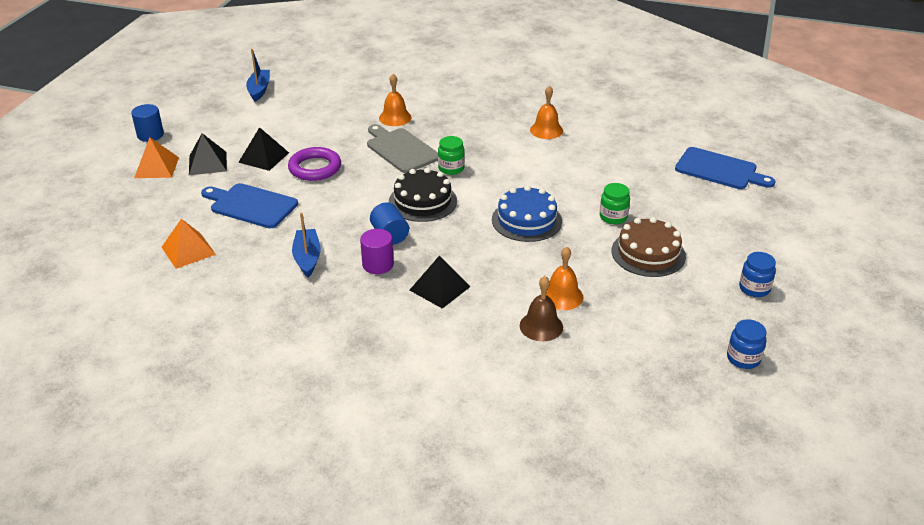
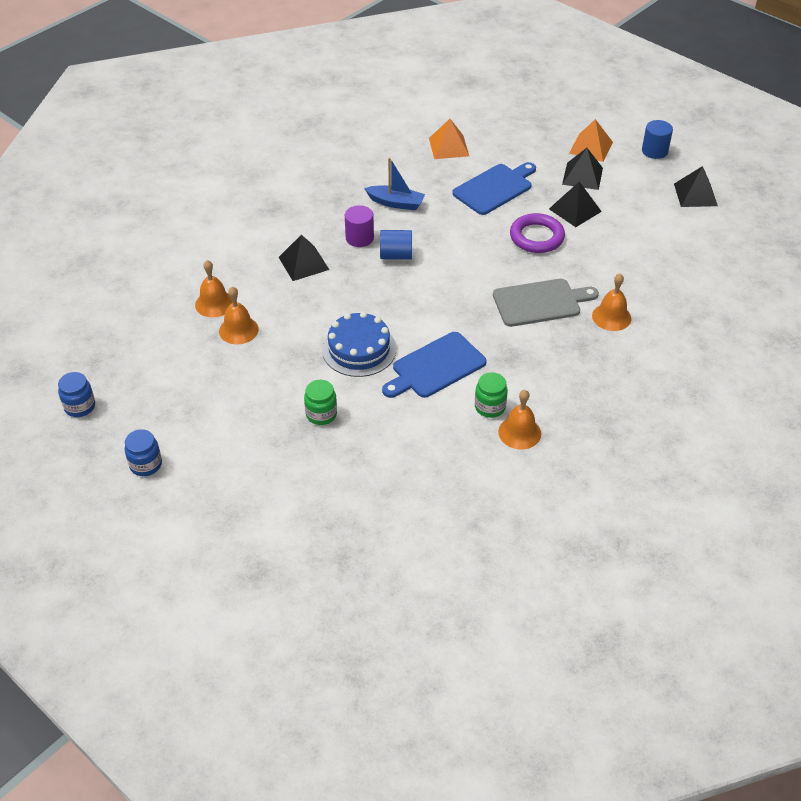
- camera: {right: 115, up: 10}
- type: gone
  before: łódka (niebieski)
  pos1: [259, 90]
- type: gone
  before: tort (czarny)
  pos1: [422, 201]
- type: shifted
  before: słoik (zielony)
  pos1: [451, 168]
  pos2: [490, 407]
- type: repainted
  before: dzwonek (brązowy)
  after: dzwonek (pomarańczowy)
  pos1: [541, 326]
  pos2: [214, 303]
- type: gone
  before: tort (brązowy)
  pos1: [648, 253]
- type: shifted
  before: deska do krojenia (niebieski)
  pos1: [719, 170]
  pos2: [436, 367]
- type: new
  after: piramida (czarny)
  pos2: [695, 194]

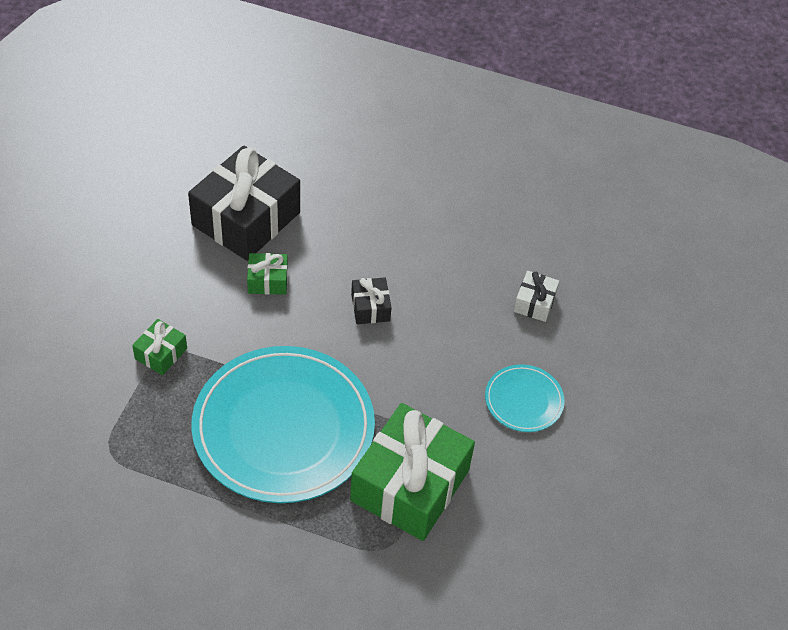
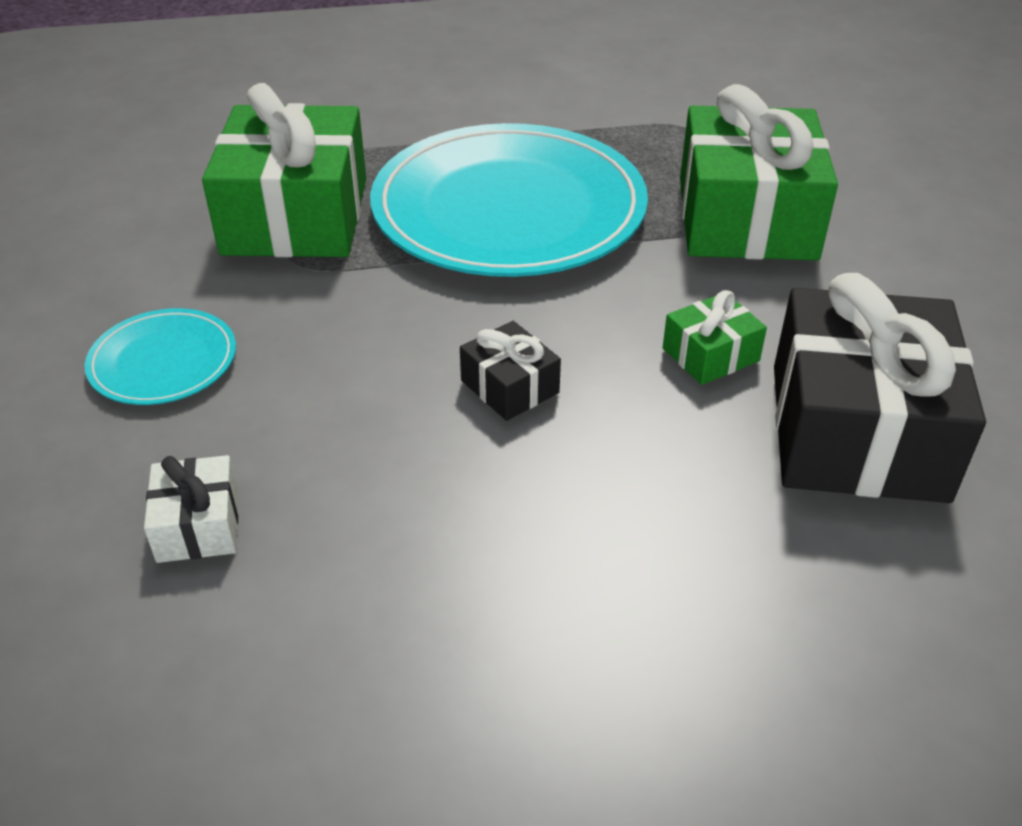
- camera: {right: 155, up: -10}
- type: scaled
  before: prezent (zielony)
  pos1: [161, 353]
  pos2: [746, 218]
  scale: 2.25

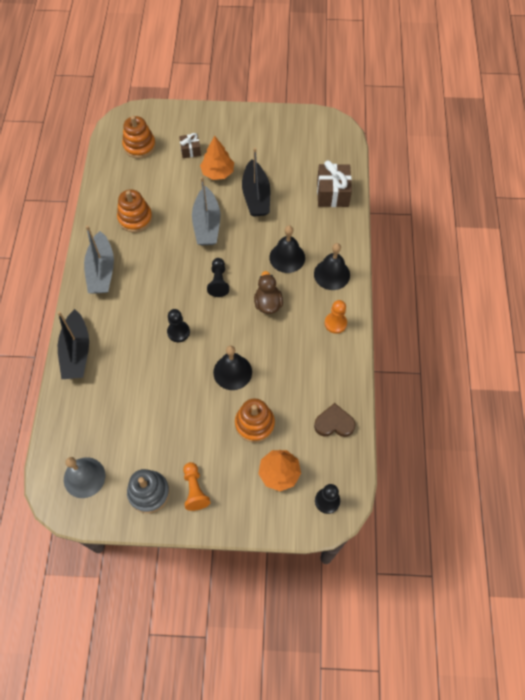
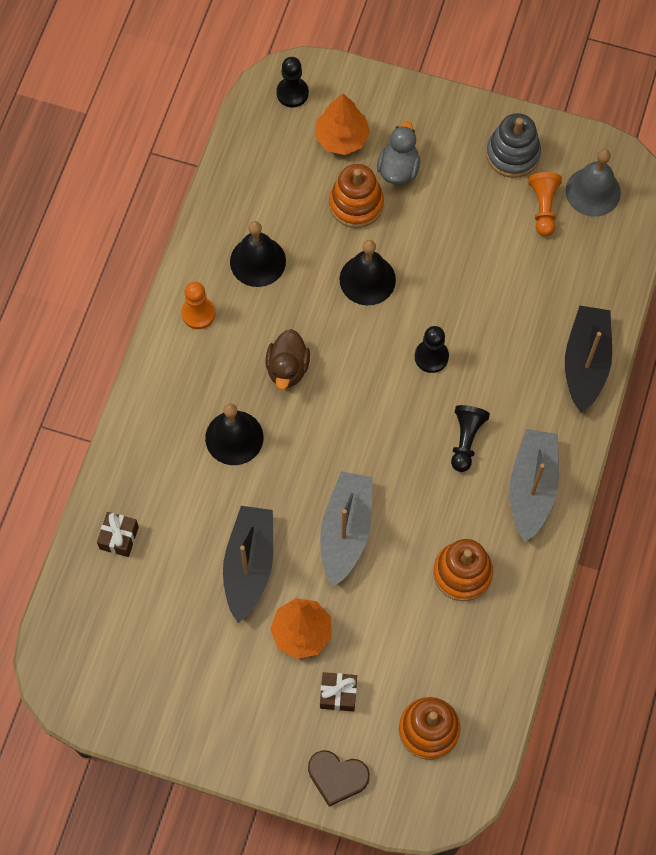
- camera: {right: -165, up: 5}
- type: shifted
  before: pionek (pomarańczowy)
  pos1: [195, 490]
  pos2: [543, 208]
- type: shifted
  before: pionek (czarny)
  pos1: [218, 282]
  pos2: [466, 440]
- type: shifted
  before: dzwonek (czarny)
  pos1: [332, 274]
  pos2: [257, 261]
- type: shifted
  before: serce (brązowy)
  pos1: [334, 423]
  pos2: [337, 777]
- type: scaled
  before: prezent (brązowy)
  pos1: [333, 193]
  pos2: [119, 538]
  scale: 0.57
- type: new
  after: kaczka (szary)
  pos2: [398, 169]

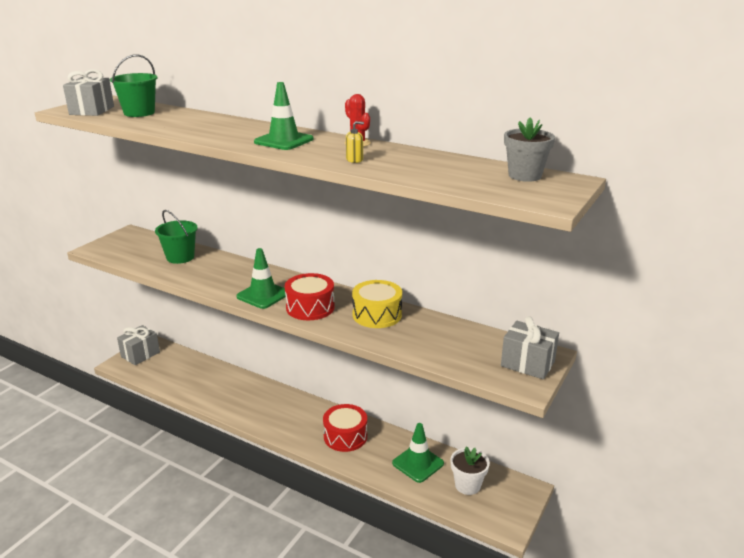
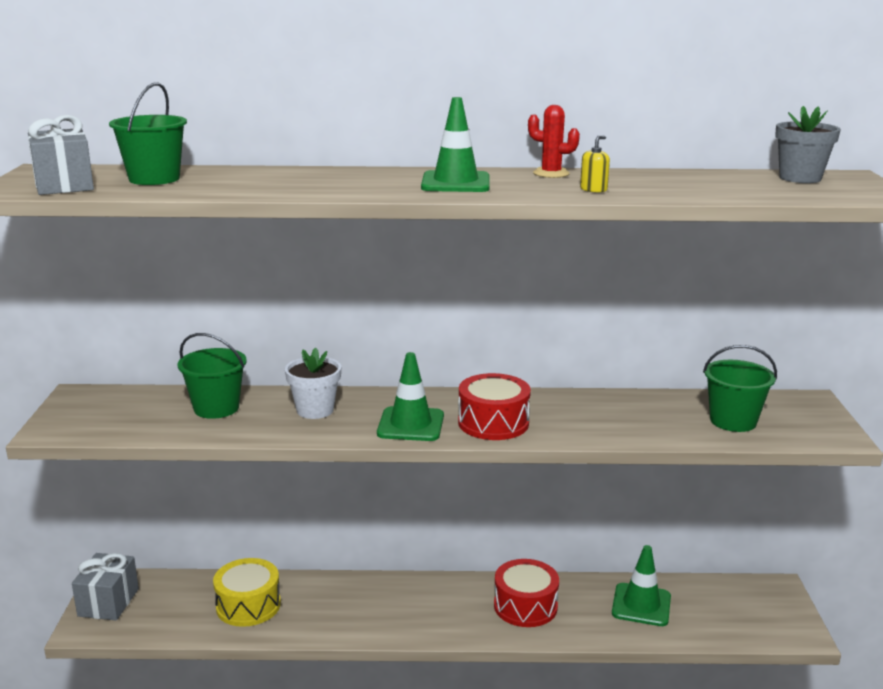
- camera: {right: -30, up: -5}
- type: shifted
  before: bęben (żółty)
  pos1: [377, 315]
  pos2: [248, 605]
- type: shifted
  before: doniczka (biały)
  pos1: [467, 485]
  pos2: [315, 410]
- type: gone
  before: prezent (szary)
  pos1: [527, 364]
- type: new
  after: wiadro (zielony)
  pos2: [733, 421]

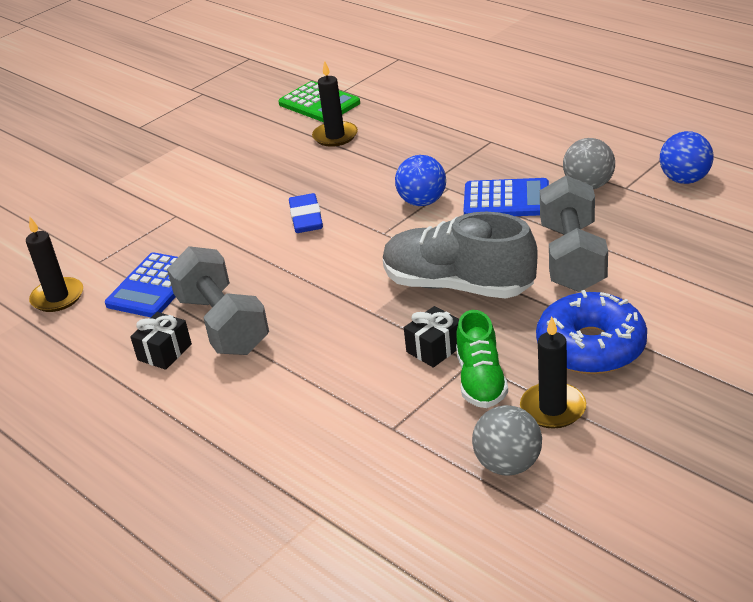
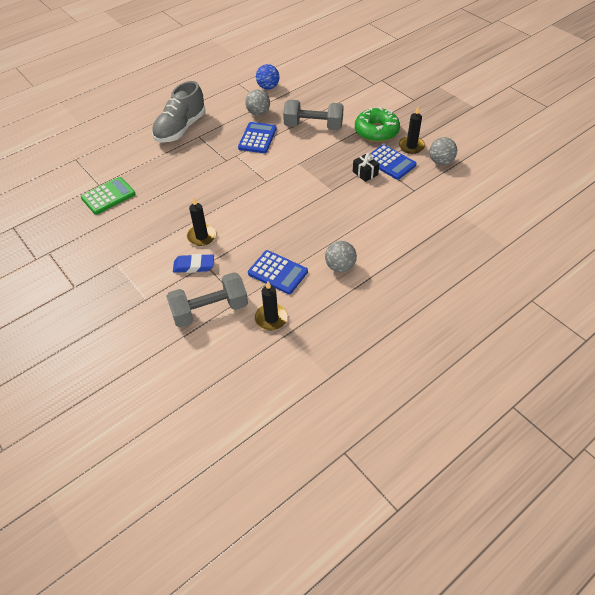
- camera: {right: -85, up: 15}
- type: swapped
  before: prezent (czarny)
  after: piłka (szary)
  pos1: [164, 352]
  pos2: [340, 266]
- type: shifted
  before: hantel (szary)
  pos1: [223, 324]
  pos2: [210, 310]
- type: shifted
  before: gumka do mazania (niebieski)
  pos1: [306, 218]
  pos2: [194, 266]
- type: shifted
  before: świeca (czarny)
  pos1: [335, 136]
  pos2: [201, 236]
- type: shifted
  before: but (szary)
  pos1: [458, 286]
  pos2: [180, 129]
- type: gone
  before: piłka (niebieski)
  pos1: [422, 202]
- type: swapped
  before: but (zielony)
  after: kalkulator (niebieski)
  pos1: [481, 380]
  pos2: [390, 162]
- type: repainted
  before: donut (niebieski)
  after: donut (zielony)
  pos1: [591, 347]
  pos2: [376, 131]

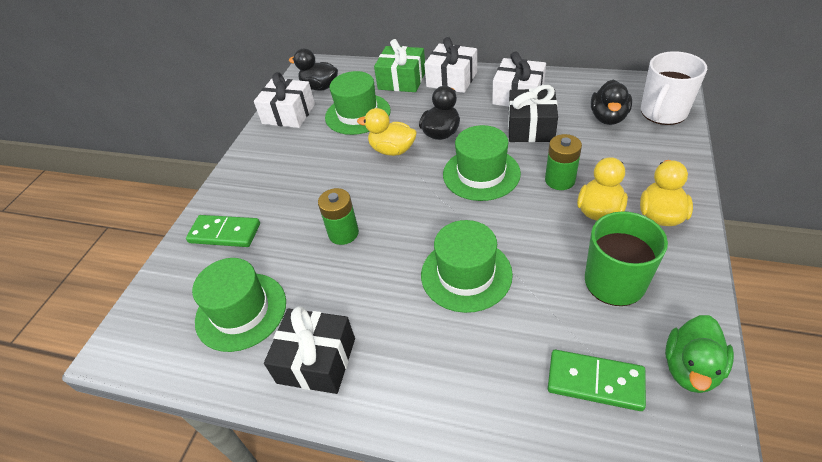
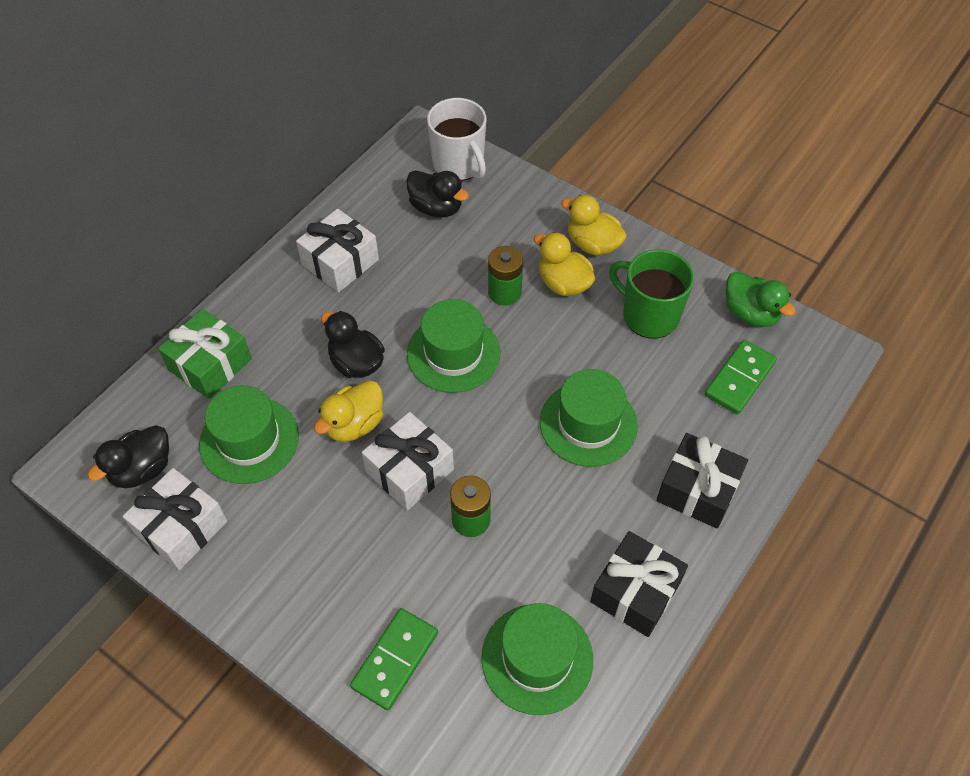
- camera: {right: -75, up: 10}
- type: shifted
  before: prezent (biały)
  pos1: [452, 79]
  pos2: [409, 470]
- type: shifted
  before: prezent (czarny)
  pos1: [530, 127]
  pos2: [697, 490]

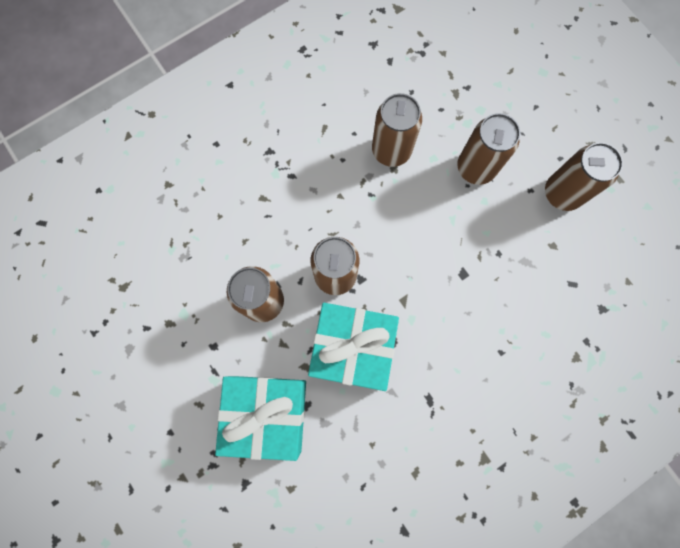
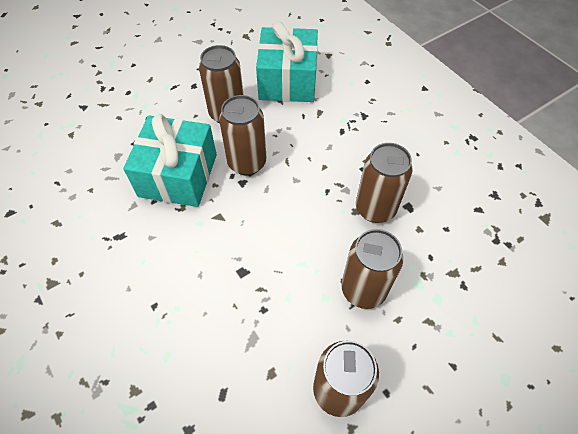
- camera: {right: 90, up: -20}
- type: shifted
  before: prezent (turkusowy)
  pos1: [267, 413]
  pos2: [287, 81]

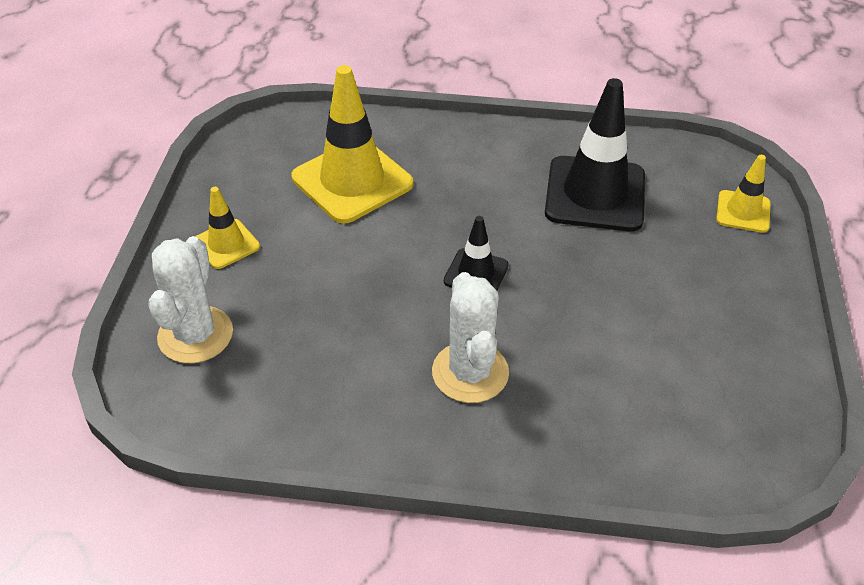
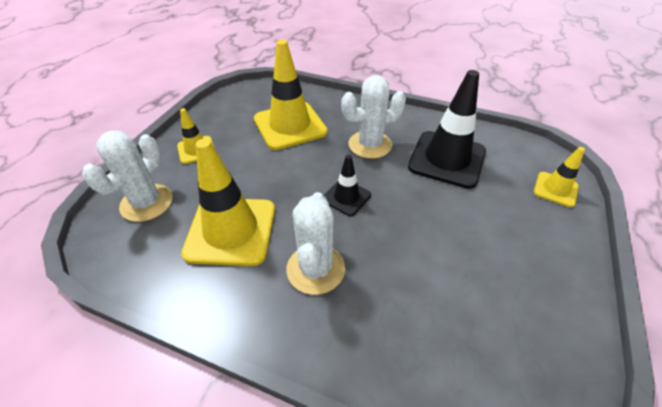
- camera: {right: 15, up: 0}
- type: new
  after: pachołek (żółty)
  pos2: [231, 231]
- type: new
  after: kaktus (biały)
  pos2: [370, 145]

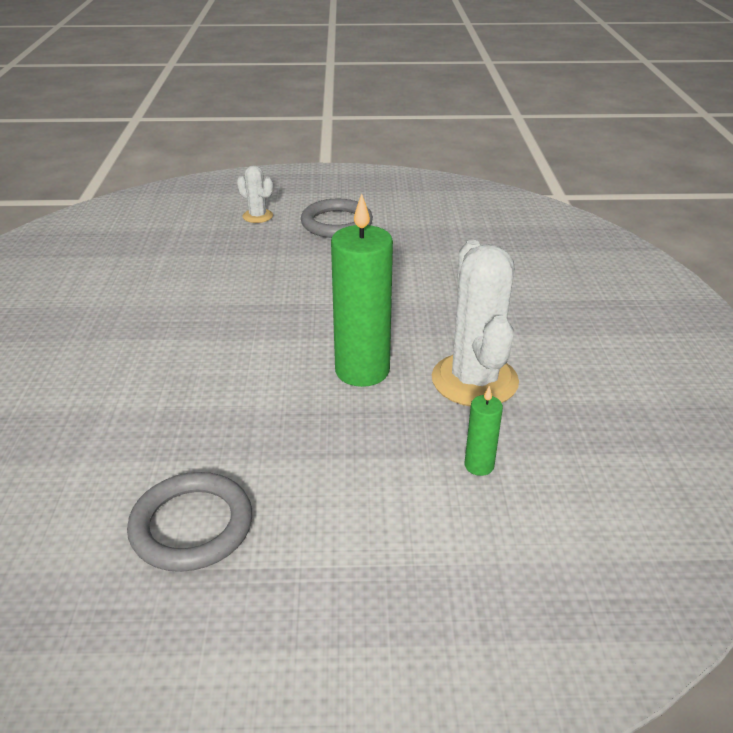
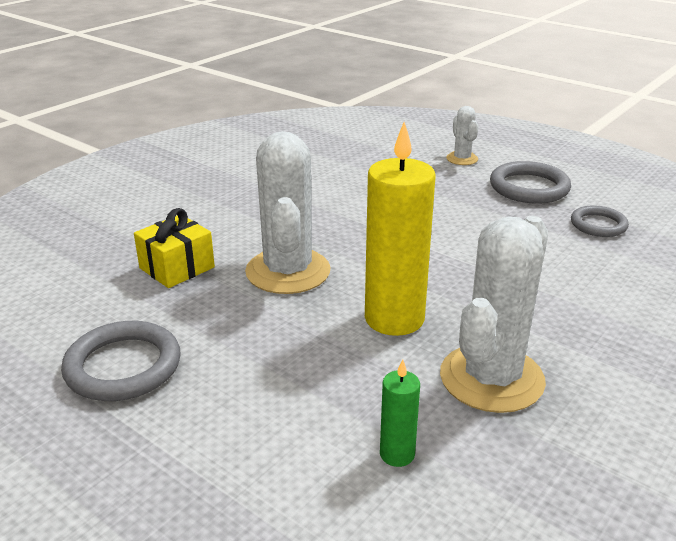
- camera: {right: 40, up: -5}
- type: repainted
  before: świeca (zielony)
  after: świeca (żółty)
  pos1: [362, 370]
  pos2: [394, 318]
- type: new
  after: prezent (żółty)
  pos2: [177, 268]
- type: new
  after: kaktus (biały)
  pos2: [288, 271]
- type: new
  after: pierścień (szary)
  pos2: [598, 225]

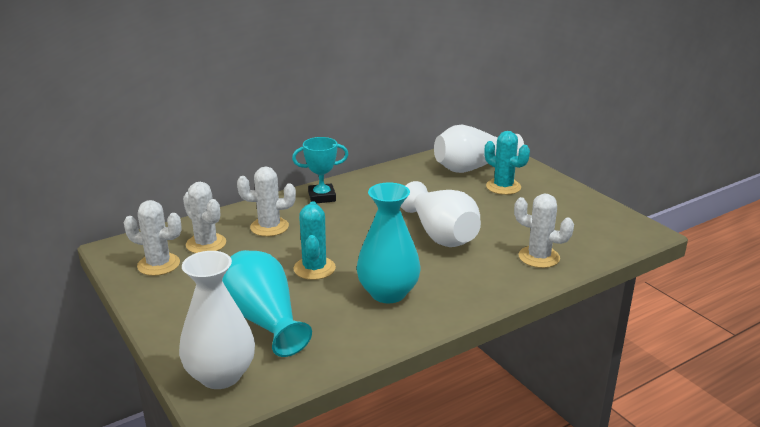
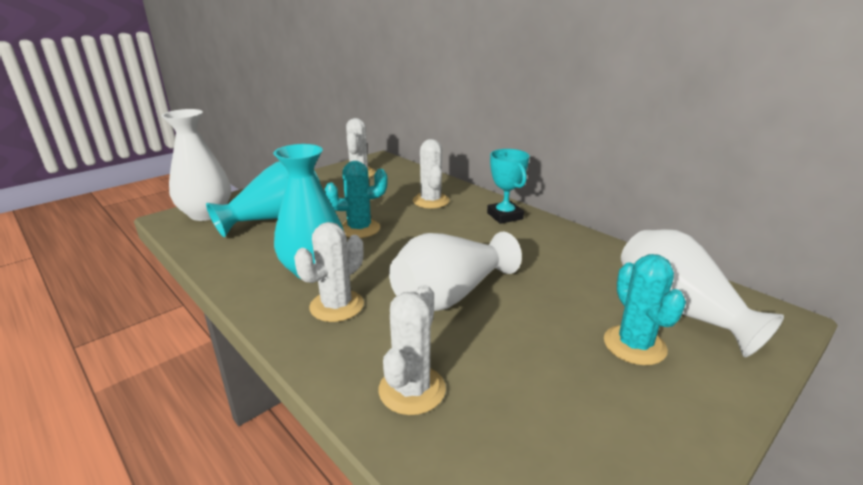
- camera: {right: 80, up: 0}
- type: shifted
  before: kaktus (biały)
  pos1: [206, 244]
  pos2: [336, 306]
- type: rotated
  before: kaktus (turkusowy)
  pos1: [503, 187]
  pos2: [634, 345]
  turn: -45

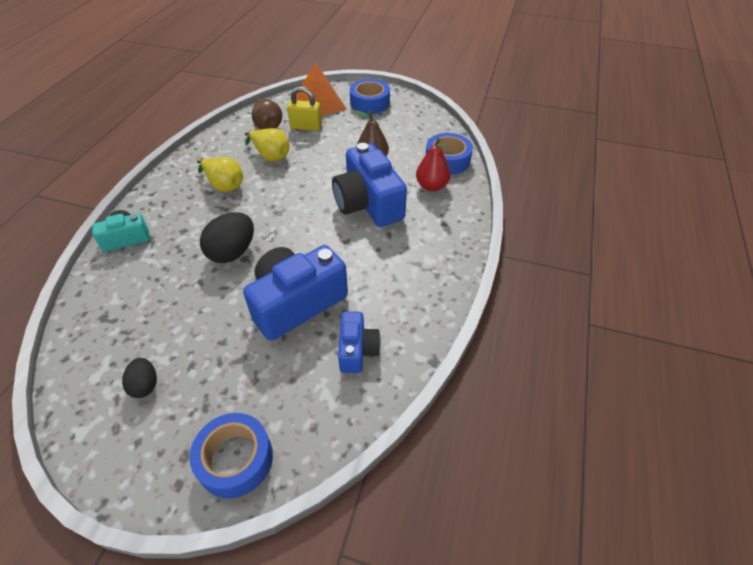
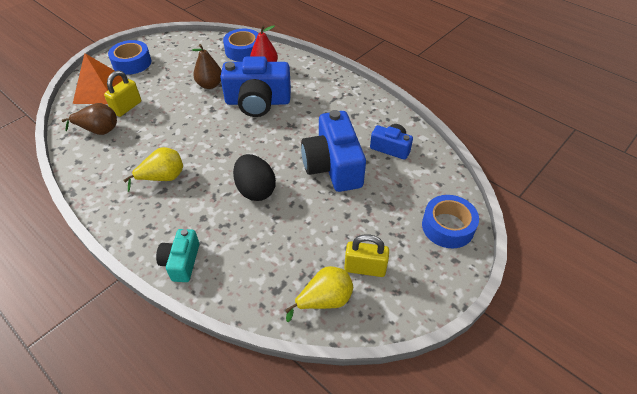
- camera: {right: -65, up: 0}
- type: swapped
  before: jajko (czarny)
  after: kłódka (żółty)
  pos1: [145, 385]
  pos2: [365, 268]
- type: shifted
  before: gruszka (żółty)
  pos1: [271, 156]
  pos2: [324, 300]

